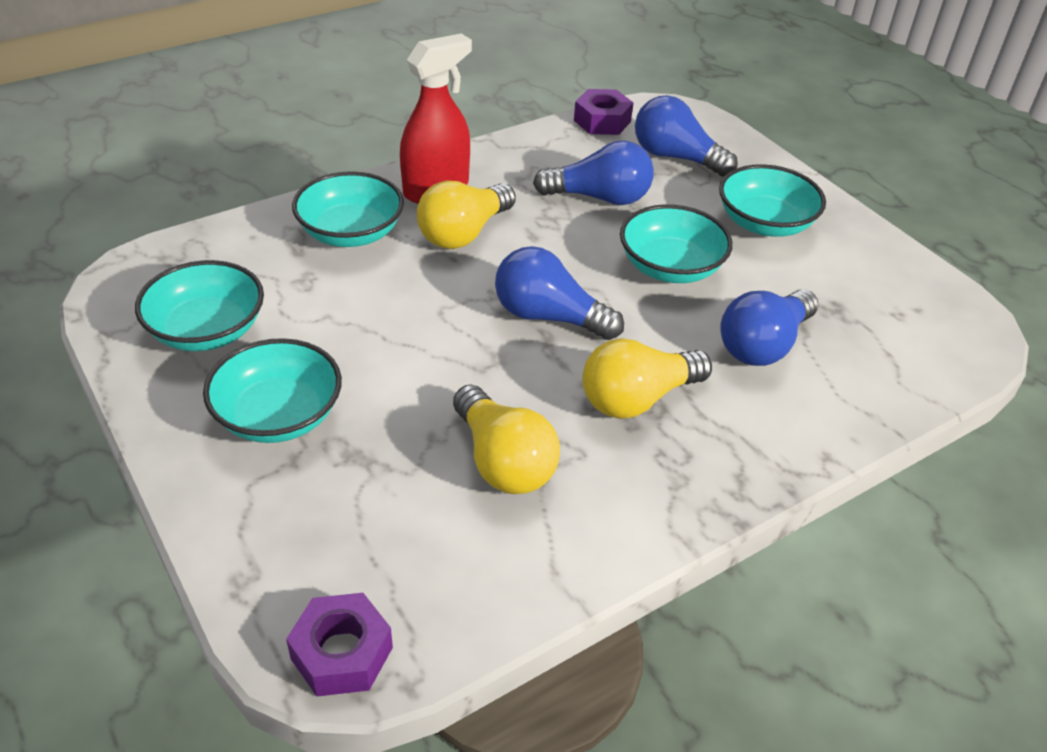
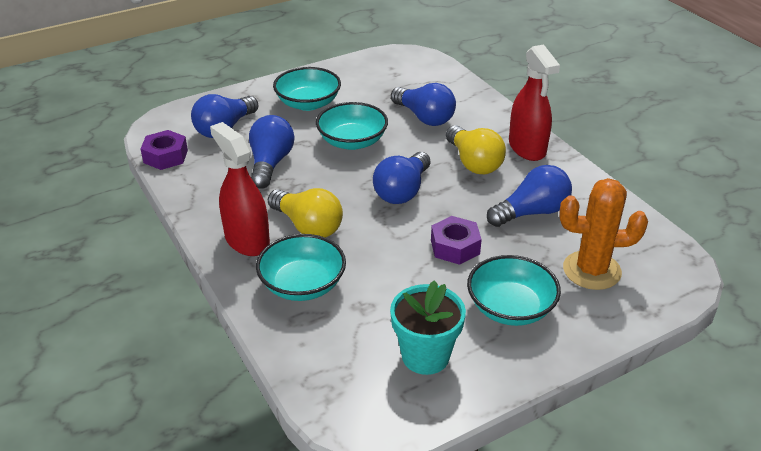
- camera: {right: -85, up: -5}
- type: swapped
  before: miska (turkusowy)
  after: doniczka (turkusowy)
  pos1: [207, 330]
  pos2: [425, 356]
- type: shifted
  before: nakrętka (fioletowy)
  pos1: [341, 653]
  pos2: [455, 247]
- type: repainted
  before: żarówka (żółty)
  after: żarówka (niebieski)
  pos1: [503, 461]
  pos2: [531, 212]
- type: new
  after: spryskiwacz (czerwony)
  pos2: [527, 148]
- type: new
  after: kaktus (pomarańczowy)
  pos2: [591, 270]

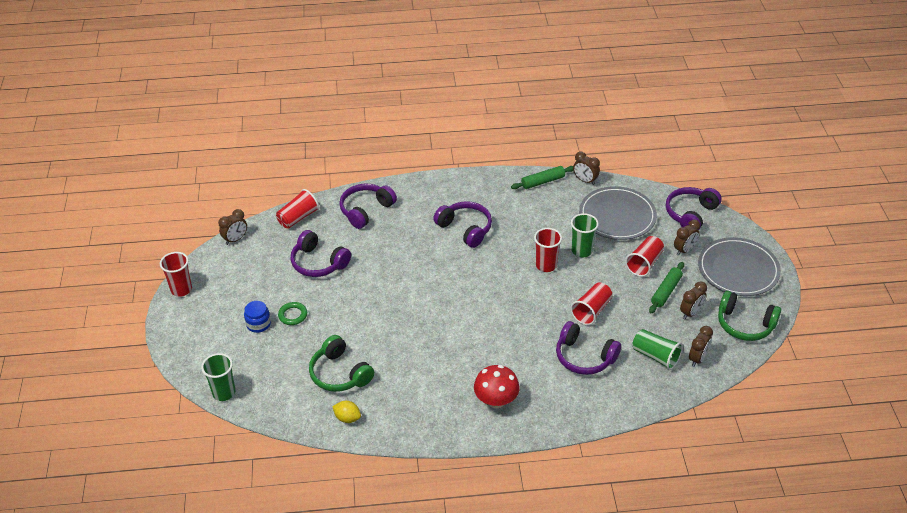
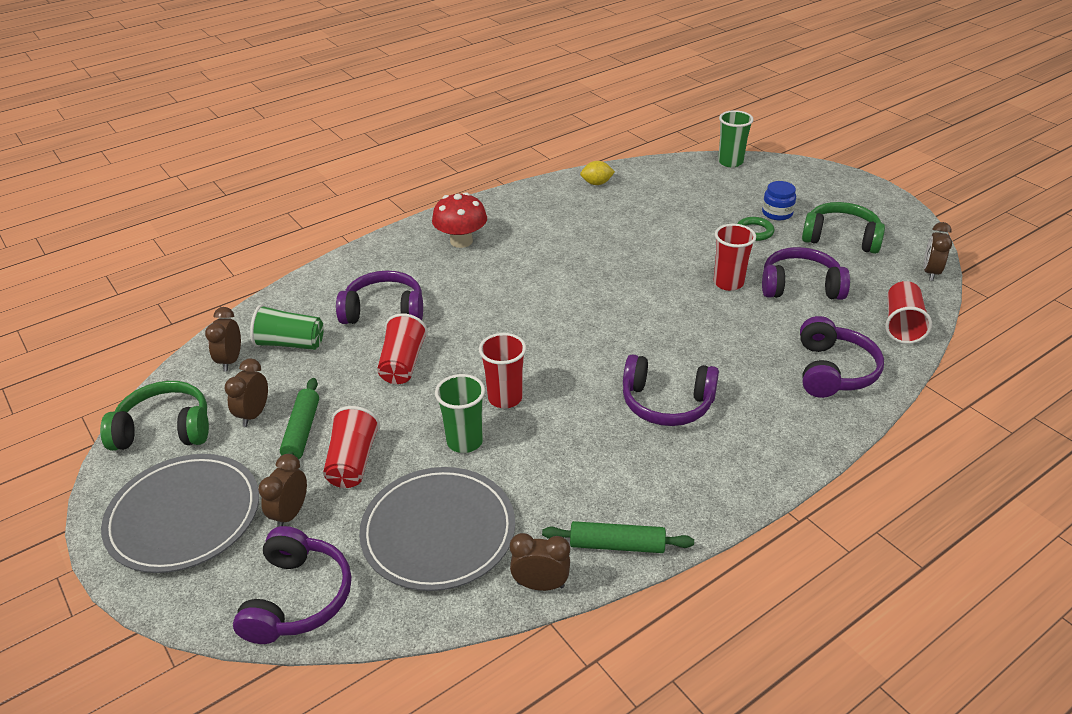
- camera: {right: 150, up: -5}
- type: shifted
  before: szklanka (czerwony)
  pos1: [181, 289]
  pos2: [728, 283]
- type: shifted
  before: słuchawki (zielony)
  pos1: [340, 373]
  pos2: [841, 238]
- type: rotated
  before: wałek do ciasta (zielony)
  pos1: [543, 182]
  pos2: [617, 545]
  turn: 60

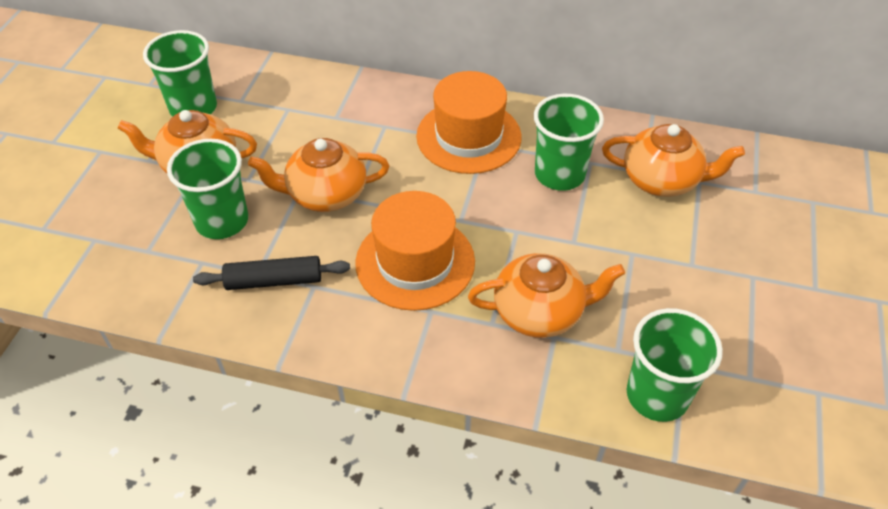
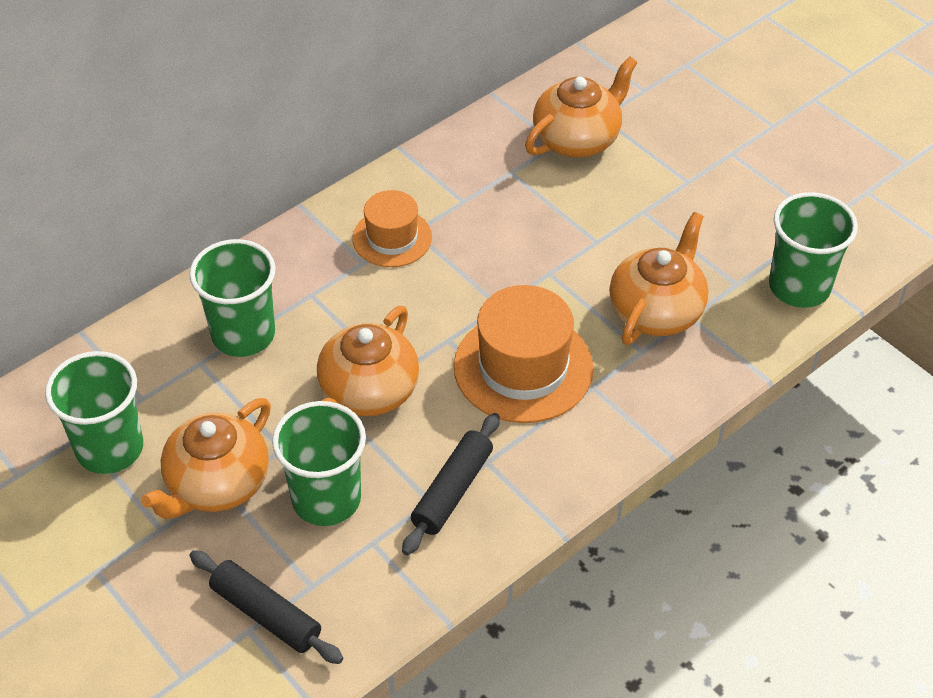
- camera: {right: -55, up: 0}
- type: scaled
  before: kapelusz (pomarańczowy)
  pos1: [468, 136]
  pos2: [392, 238]
  scale: 0.61
- type: shifted
  before: szklanka (zielony)
  pos1: [559, 174]
  pos2: [243, 334]
- type: new
  after: wałek do ciasta (czarny)
  pos2: [266, 614]

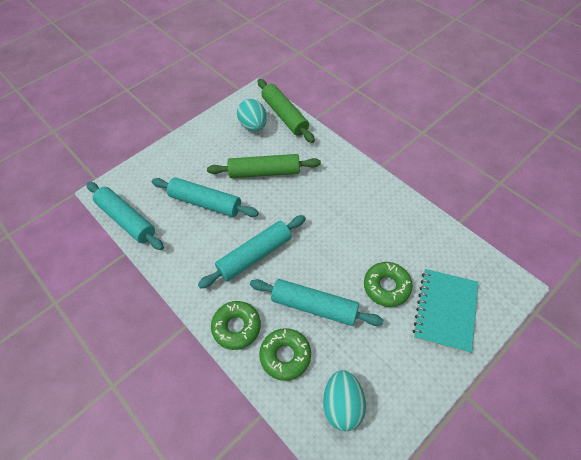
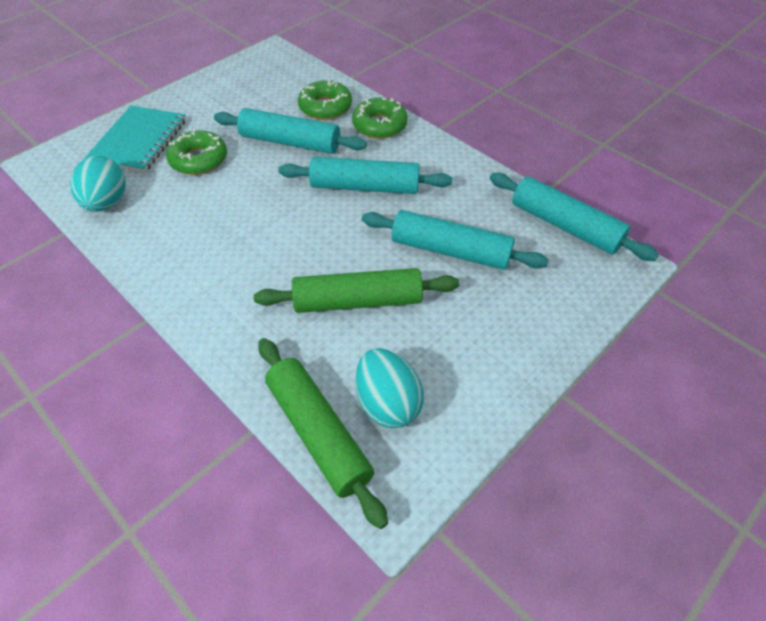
- camera: {right: 175, up: -5}
- type: rotated
  before: wałek do ciasta (turkusowy)
  pos1: [254, 255]
  pos2: [365, 187]
  turn: 45
- type: shifted
  before: jajko (turkusowy)
  pos1: [342, 405]
  pos2: [107, 203]

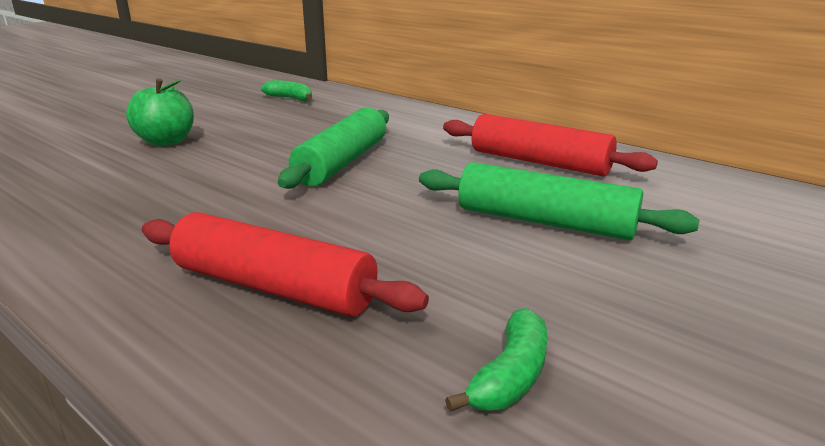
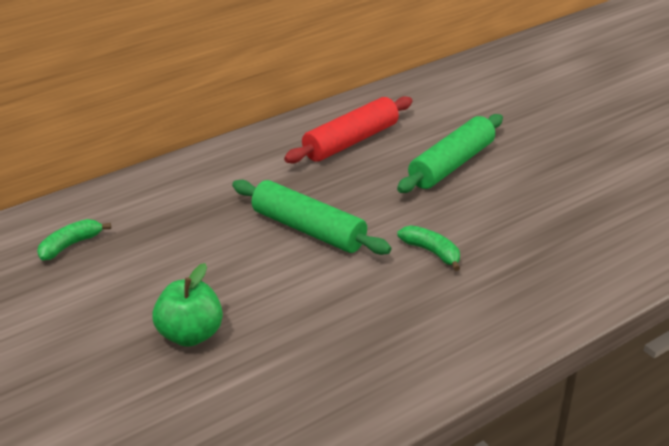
- camera: {right: -75, up: 10}
- type: gone
  before: wałek do ciasta (czerwony)
  pos1: [274, 287]
- type: shifted
  before: banan (zielony)
  pos1: [510, 376]
  pos2: [432, 252]

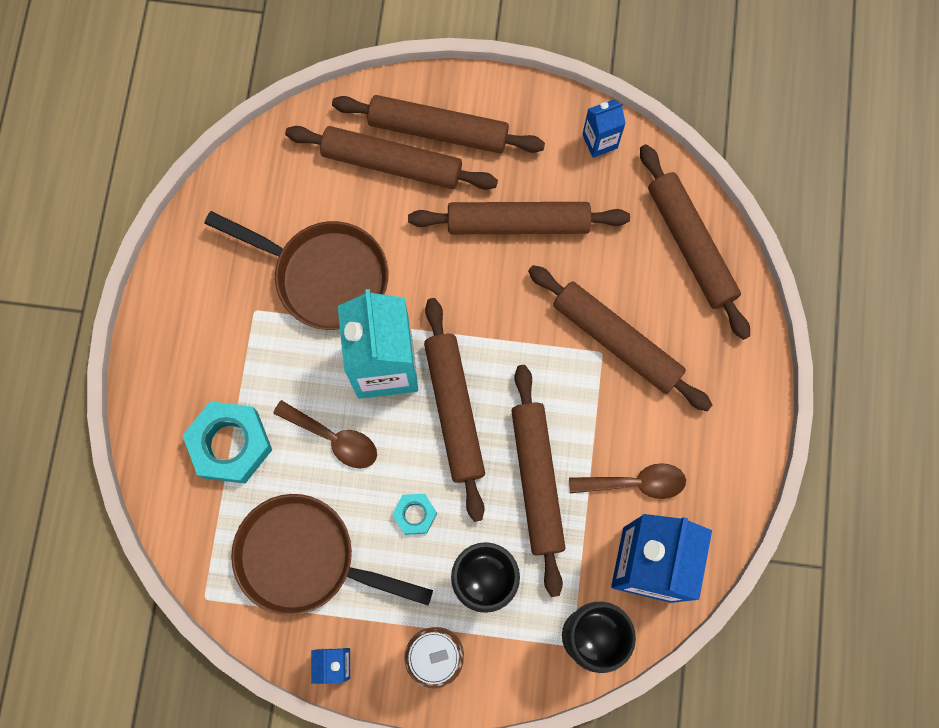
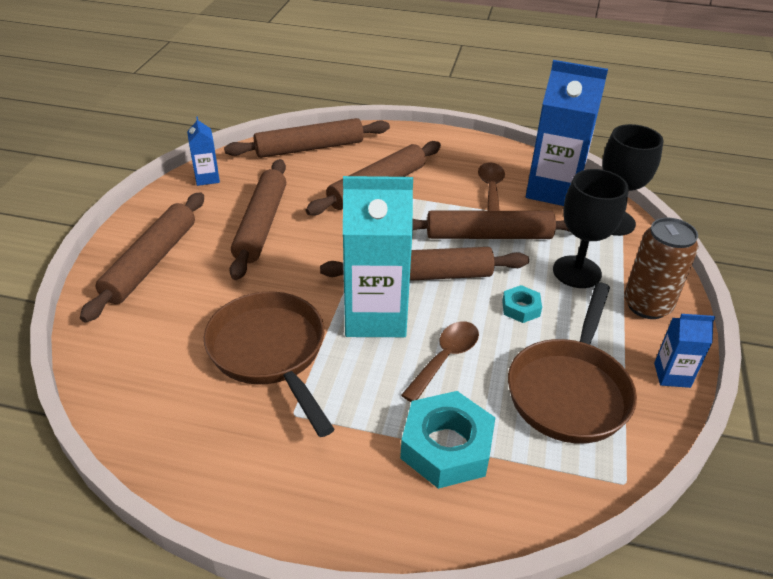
- camera: {right: -85, up: -35}
- type: rotated
  before: patelnia (brązowy)
  pos1: [324, 276]
  pos2: [270, 353]
  turn: -60
- type: gone
  before: wałek do ciasta (brązowy)
  pos1: [392, 163]

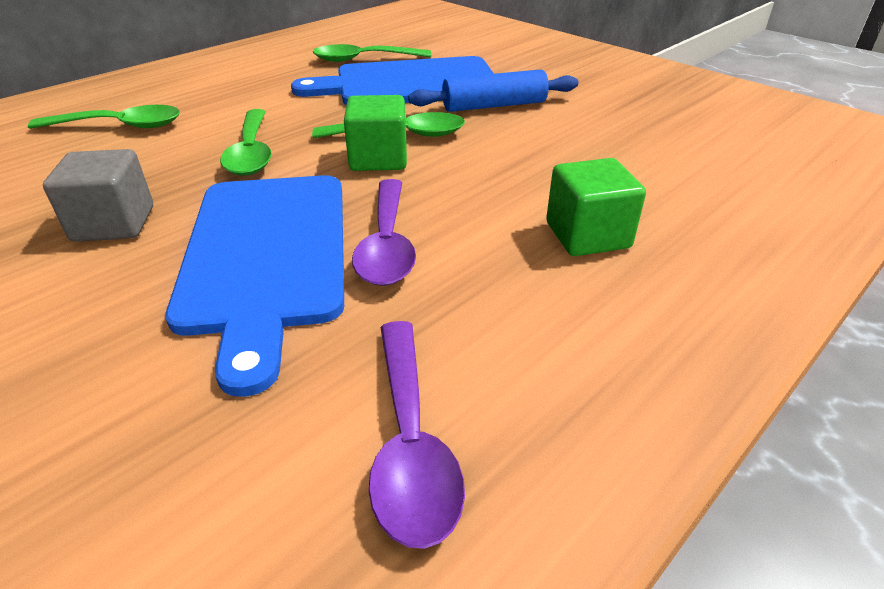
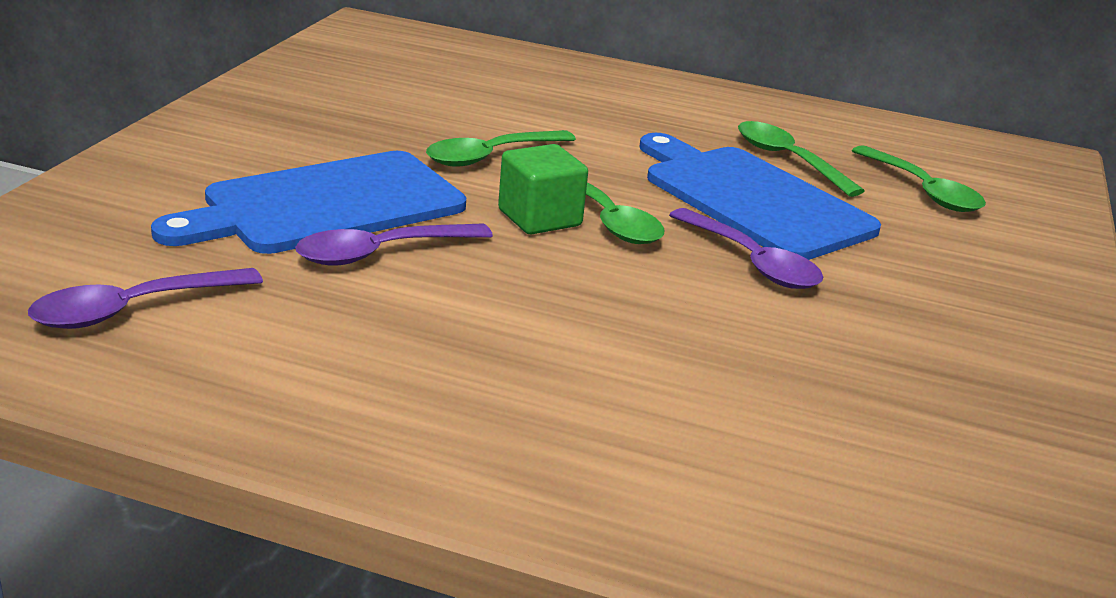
- camera: {right: 60, up: -10}
- type: shifted
  before: łyżka (zielony)
  pos1: [120, 126]
  pos2: [923, 191]
- type: gone
  before: sześcian (szary)
  pos1: [114, 223]
- type: swapped
  before: wałek do ciasta (niebieski)
  after: łyżka (fioletowy)
  pos1: [494, 106]
  pos2: [752, 262]
- type: gone
  before: sześcian (zielony)
  pos1: [587, 235]

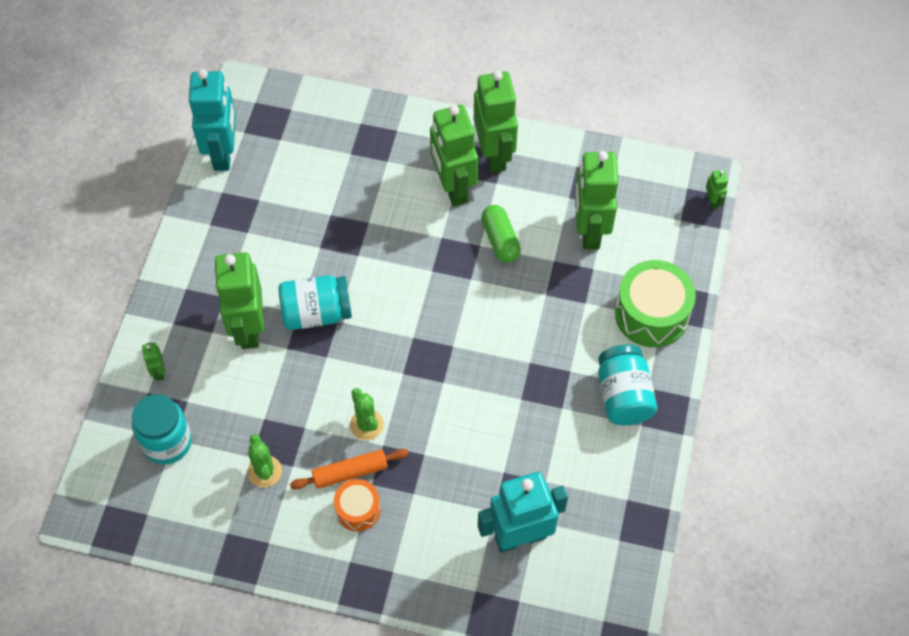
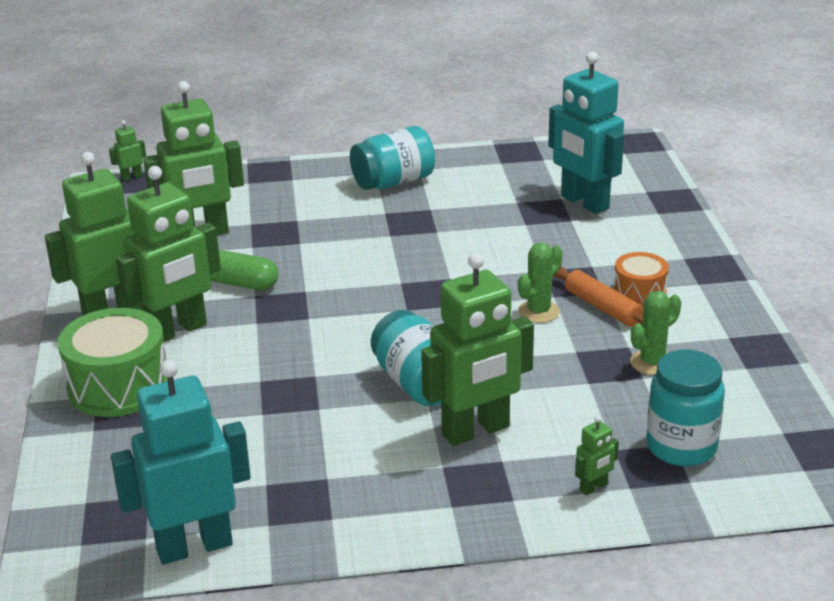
- camera: {right: -110, up: -30}
- type: rotated
  before: kapsułka (zielony)
  pos1: [500, 240]
  pos2: [241, 283]
  turn: 60
- type: shifted
  before: bęben (zielony)
  pos1: [651, 314]
  pos2: [118, 386]

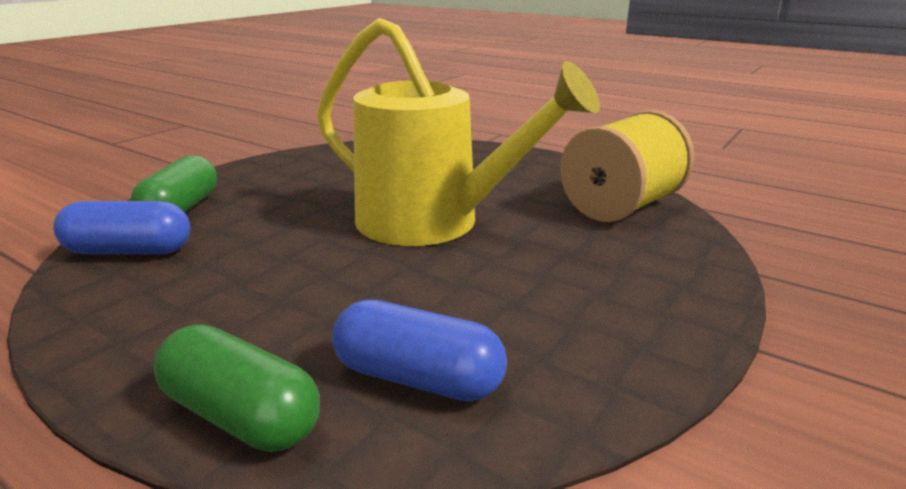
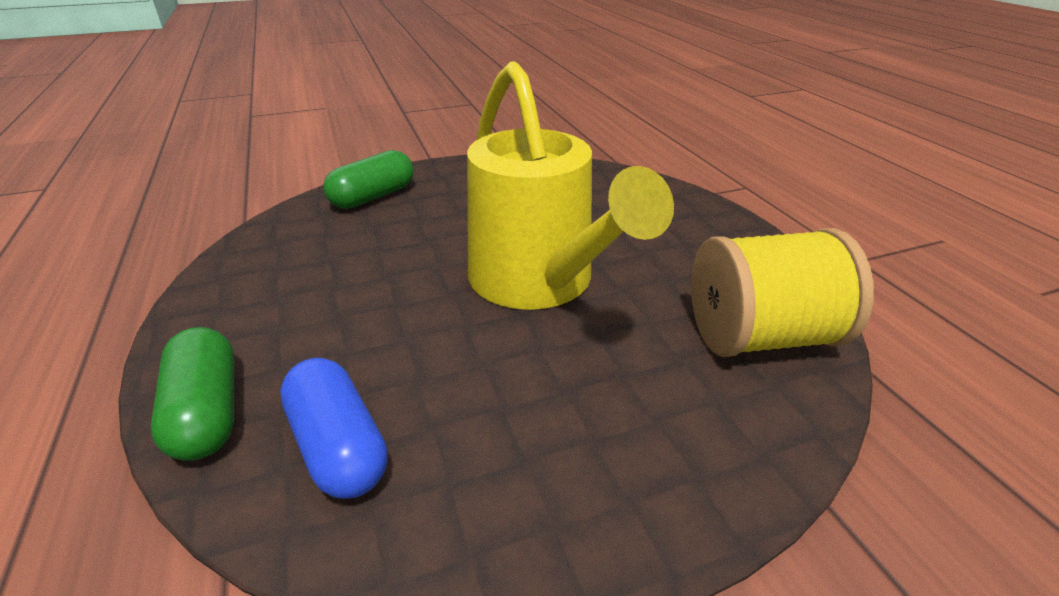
- camera: {right: 35, up: 10}
- type: gone
  before: kapsułka (niebieski)
  pos1: [129, 251]

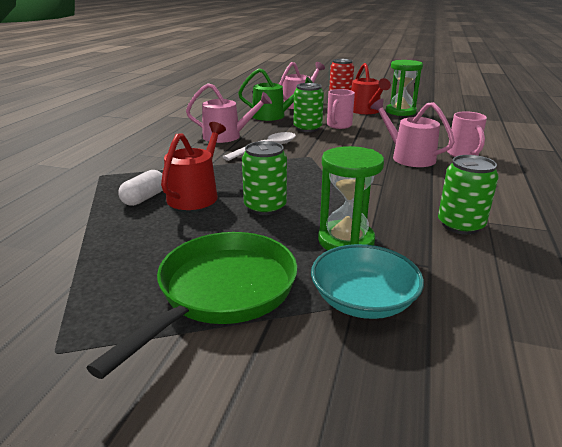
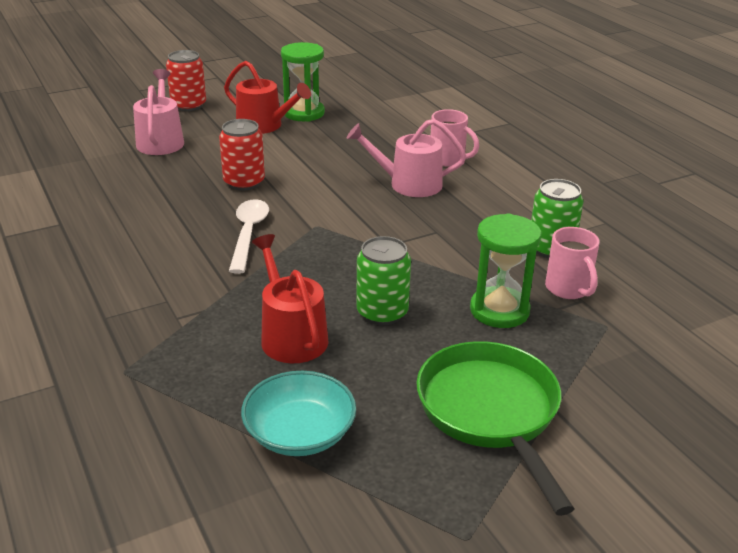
- camera: {right: -45, up: 5}
- type: gone
  before: kapsułka (biały)
  pos1: [144, 198]
- type: gone
  before: konewka (różowy)
  pos1: [227, 136]
- type: gone
  before: konewka (zielony)
  pos1: [273, 116]
- type: repainted
  before: puszka (zielony)
  after: puszka (czerwony)
  pos1: [307, 128]
  pos2: [244, 182]
- type: shifted
  before: miska (turkusowy)
  pos1: [363, 300]
  pos2: [299, 433]
- type: shifted
  before: kubek (różowy)
  pos1: [338, 125]
  pos2: [568, 289]

